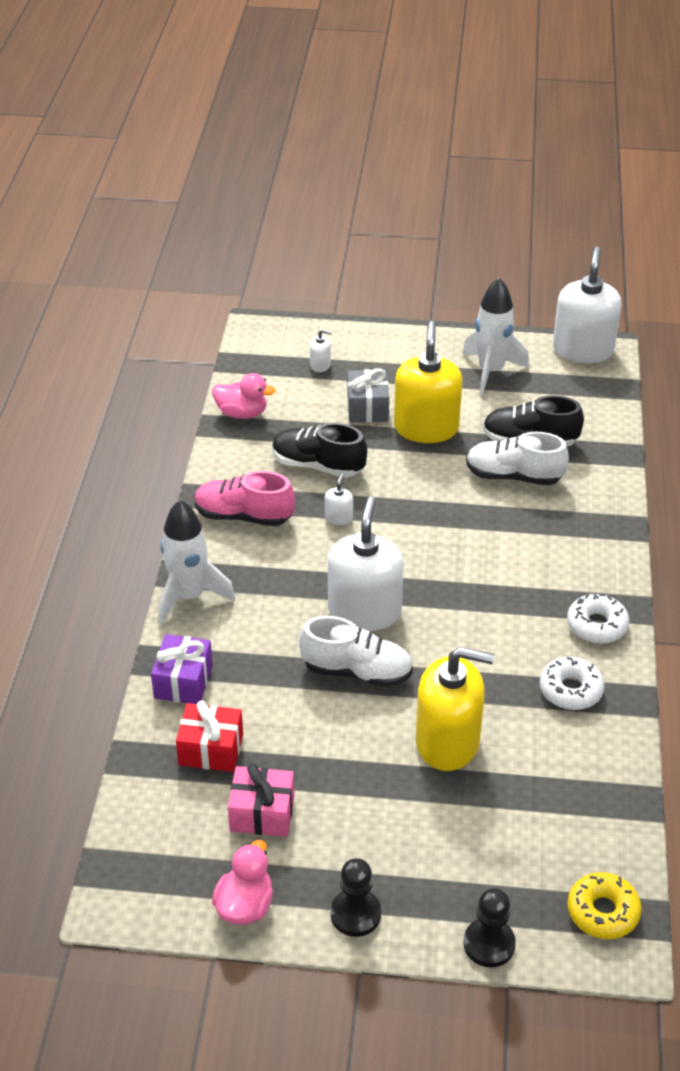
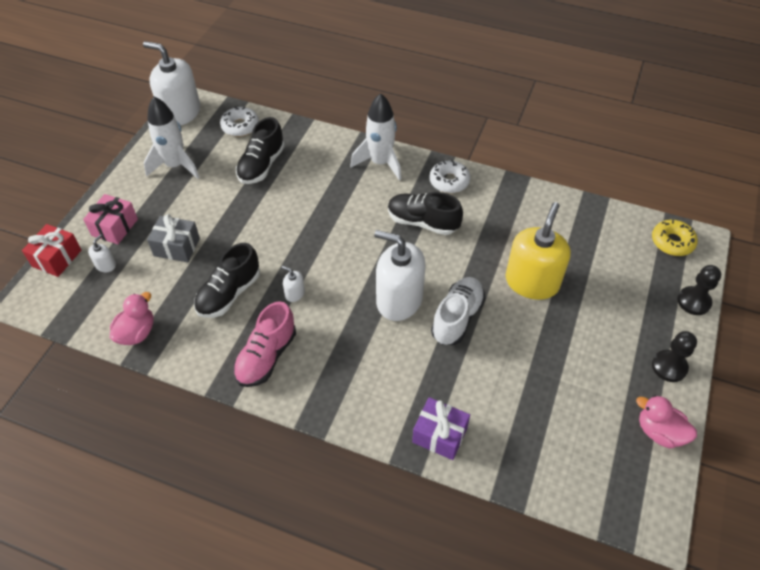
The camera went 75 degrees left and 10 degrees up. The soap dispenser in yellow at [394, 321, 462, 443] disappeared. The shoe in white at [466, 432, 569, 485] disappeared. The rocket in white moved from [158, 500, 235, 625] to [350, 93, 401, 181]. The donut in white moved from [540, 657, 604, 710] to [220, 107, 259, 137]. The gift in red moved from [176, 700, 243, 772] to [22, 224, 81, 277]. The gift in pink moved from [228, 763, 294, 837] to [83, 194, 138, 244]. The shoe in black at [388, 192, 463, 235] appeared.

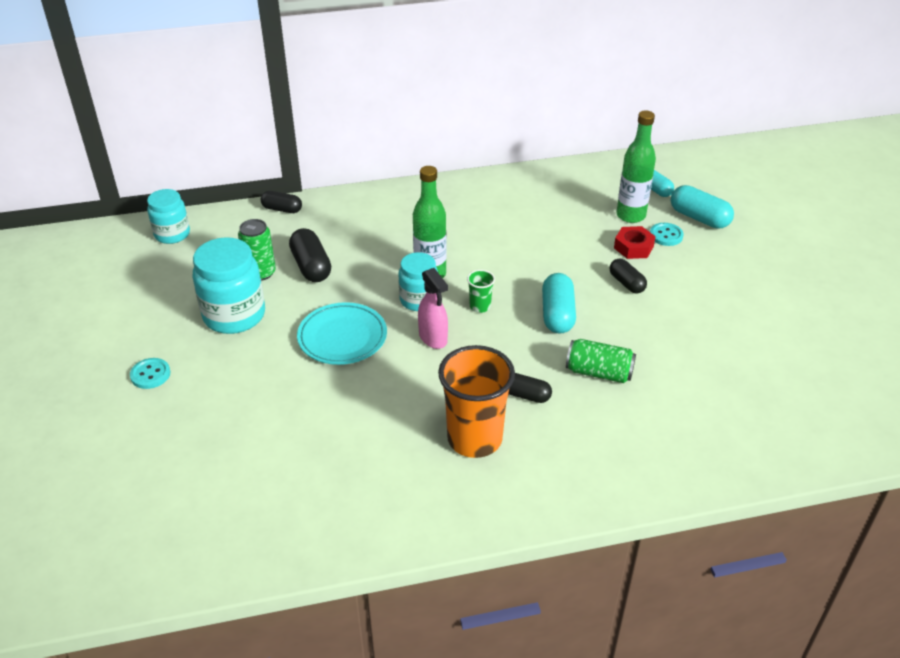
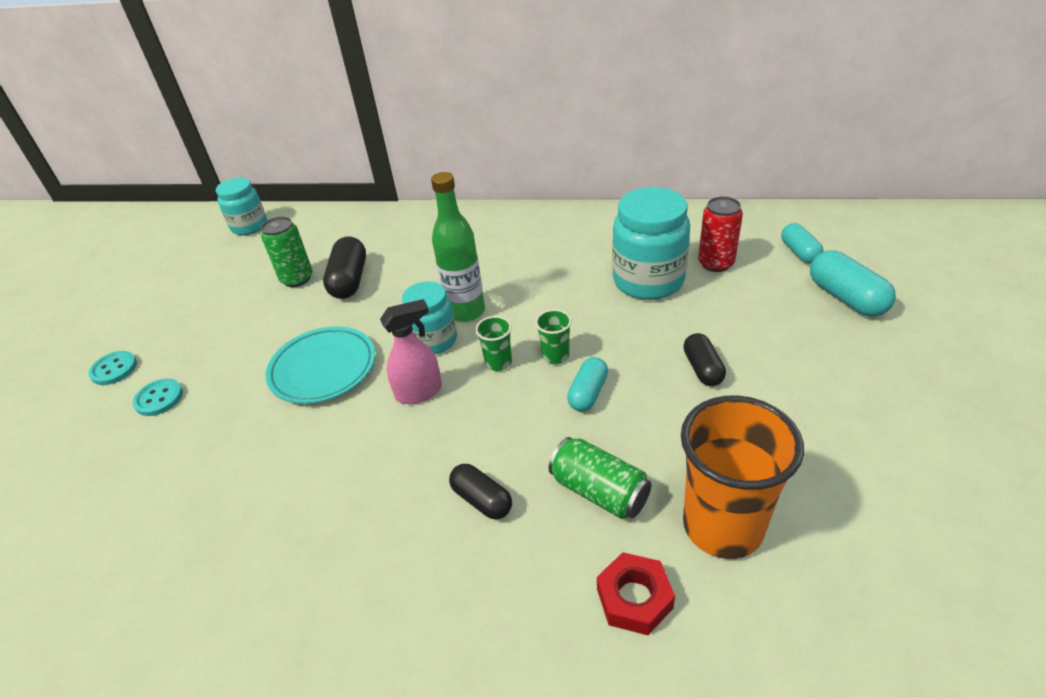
The camera went 25 degrees right and 0 degrees up. The bottle in green at [616, 111, 656, 223] disappeared. The capsule in black at [261, 191, 302, 213] disappeared. The button in turquoise moved from [650, 223, 684, 246] to [133, 379, 183, 416]. The nut in red moved from [614, 226, 656, 259] to [597, 552, 675, 635]. The jar in turquoise moved from [193, 237, 265, 334] to [612, 187, 690, 300]. The spray bottle in pink at [418, 268, 448, 349] turned 105 degrees counterclockwise. The capsule in turquoise at [542, 273, 576, 334] changed to 0.65 times the size. The cup in orange moved from [438, 345, 515, 458] to [681, 395, 804, 559]. The can in red at [698, 196, 743, 272] appeared. The cup in green at [535, 309, 572, 364] appeared.

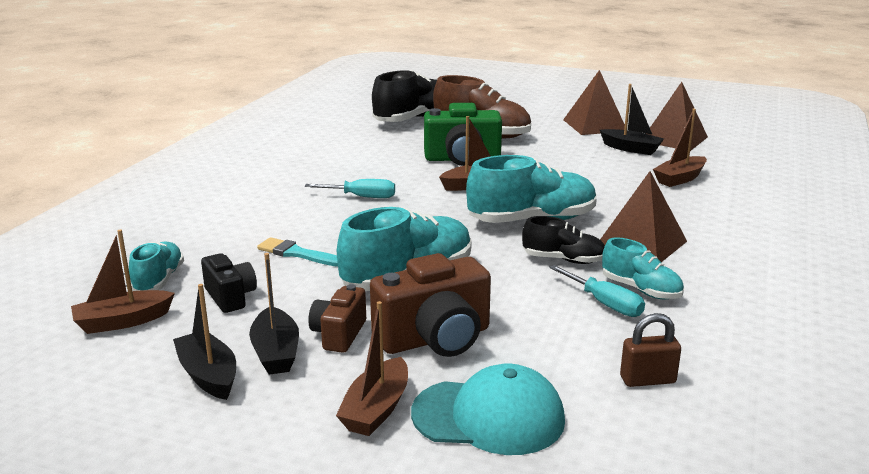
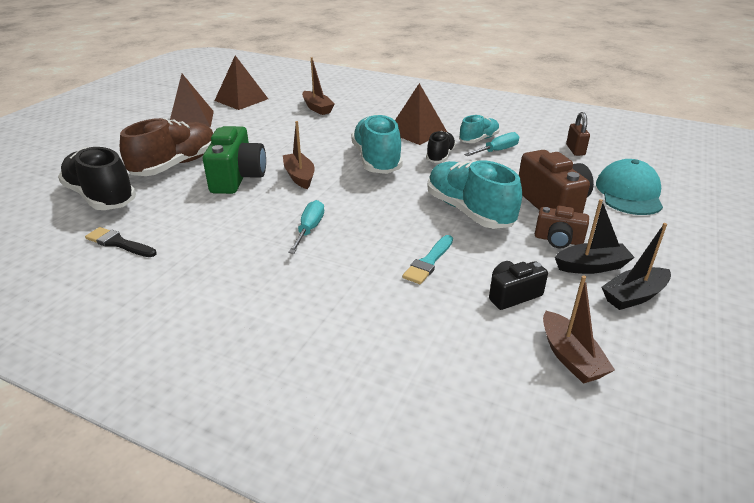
The camera went 85 degrees left and 10 degrees up. The boat in black at [600, 84, 664, 155] disappeared. The shoe in turquoise at [129, 241, 184, 291] disappeared. The boat in brown at [336, 301, 408, 436] disappeared. The brush in black at [85, 227, 157, 257] appeared.

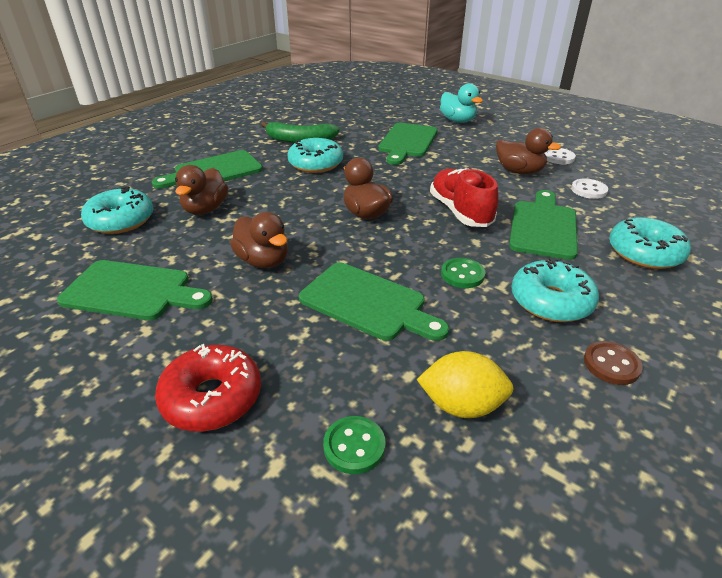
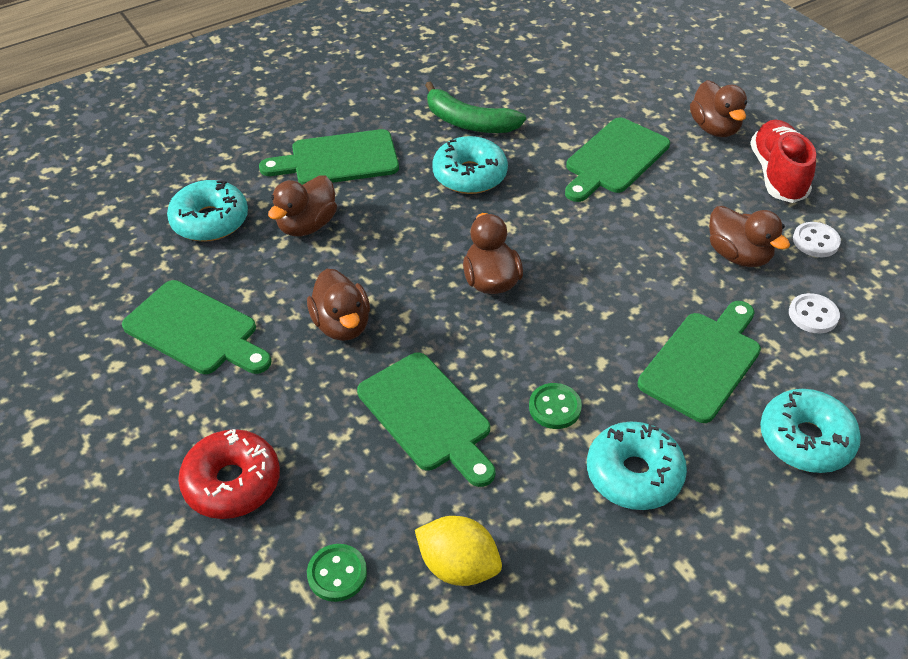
The camera went 20 degrees right and 10 degrees up. The duck in turquoise at [440, 83, 483, 123] became the duck in brown at [690, 80, 747, 137]. The shoe in red moved from [430, 168, 499, 227] to [750, 120, 816, 203]. The button in brown at [584, 341, 643, 385] disappeared.

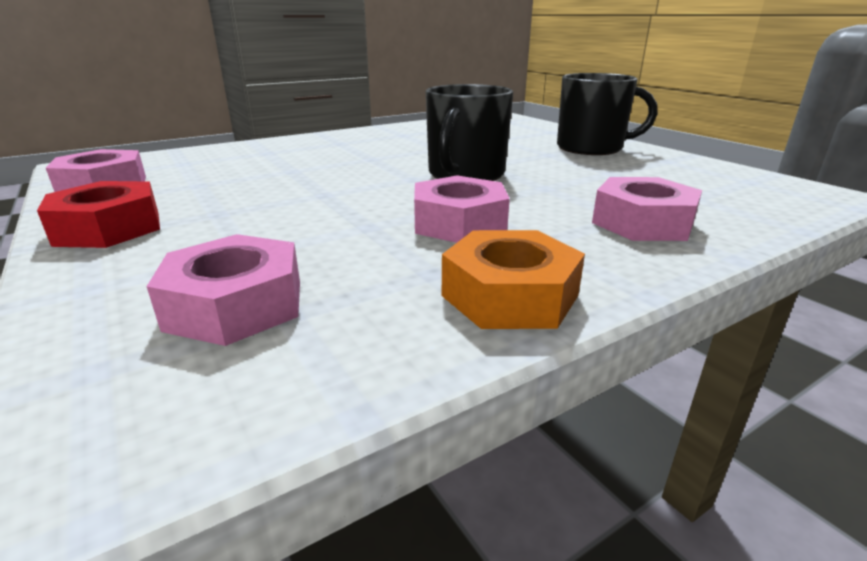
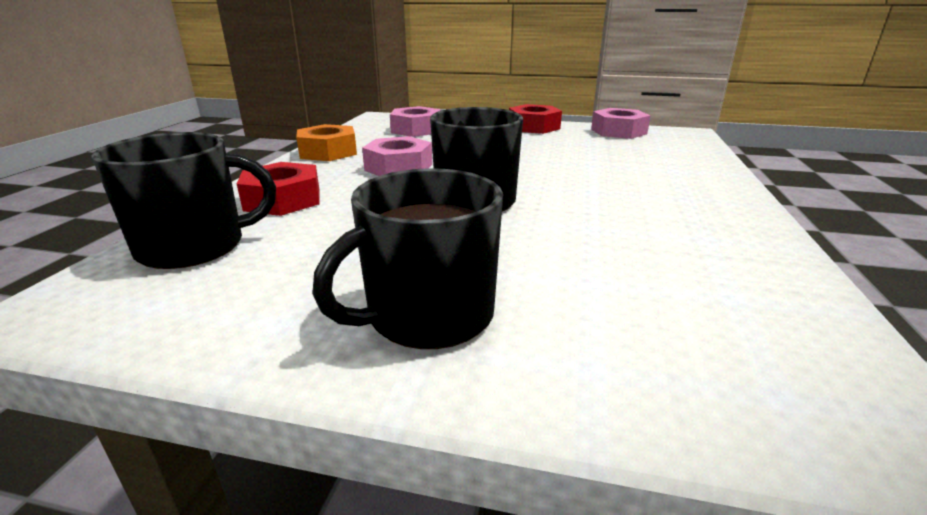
The camera went 135 degrees right and 0 degrees up. The nut in pink at [592, 177, 702, 241] became the nut in red at [237, 162, 320, 216]. The mug in black at [91, 132, 276, 269] appeared.

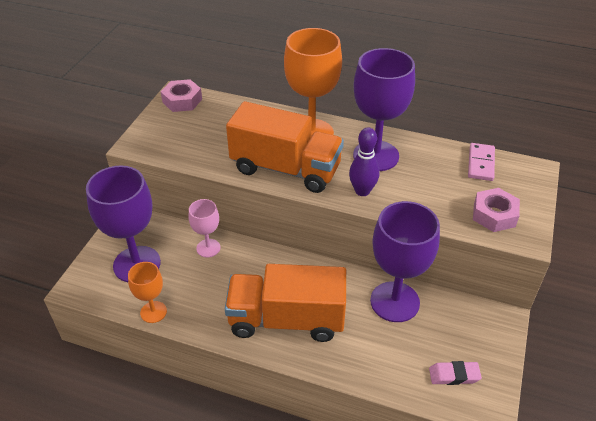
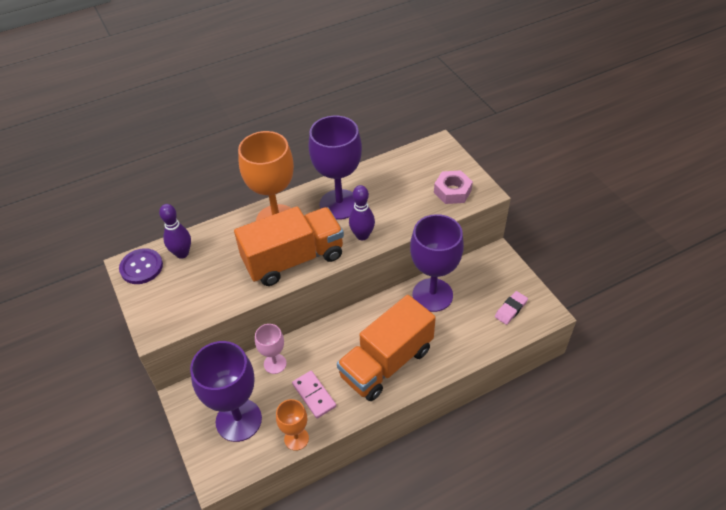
The camera went 45 degrees left and 5 degrees up. The nut in pink at [161, 79, 202, 112] was replaced by the button in purple at [119, 248, 163, 284]. The domino in pink moved from [468, 143, 495, 181] to [292, 371, 336, 419]. The bowling pin in purple at [159, 204, 191, 259] appeared.

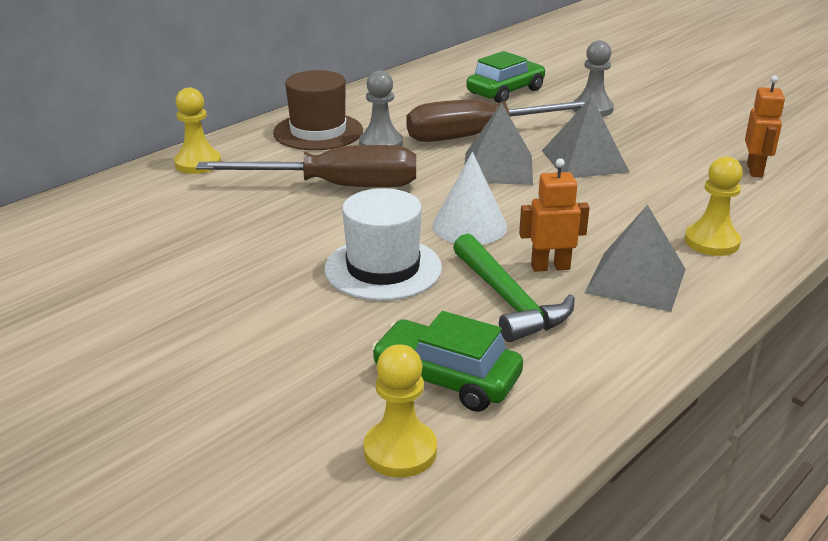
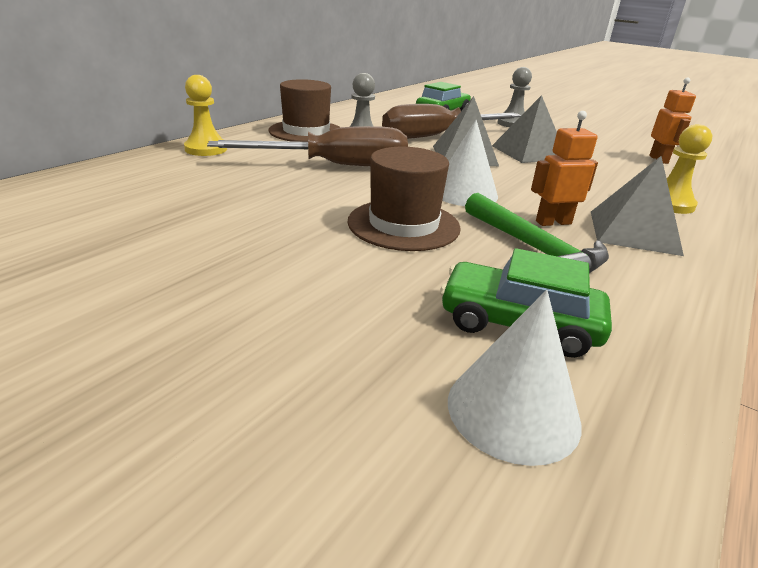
The camera went 10 degrees left and 0 degrees up. The hat in white at [324, 188, 442, 301] became the hat in brown at [347, 147, 461, 251]. The pawn in yellow at [364, 344, 437, 477] was replaced by the cone in white at [448, 290, 581, 466].

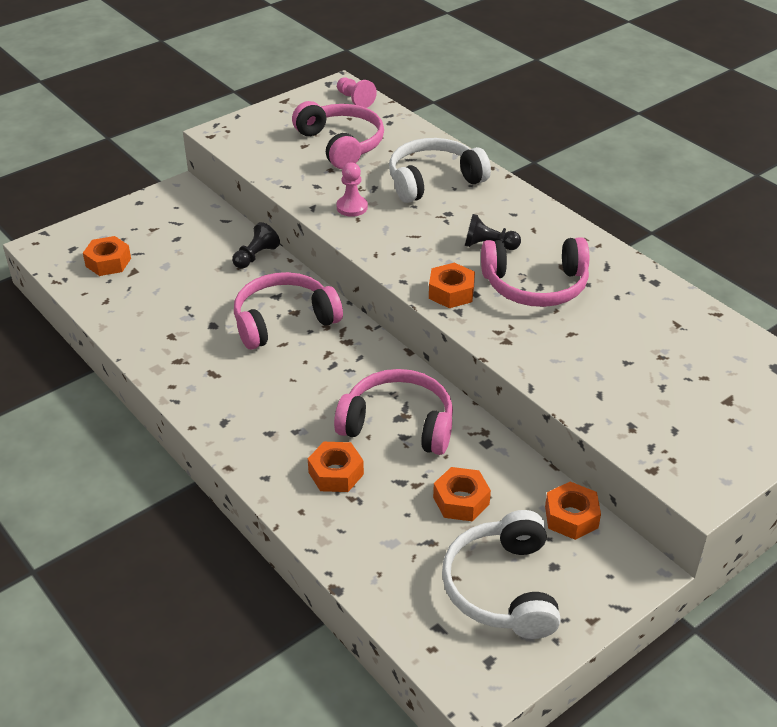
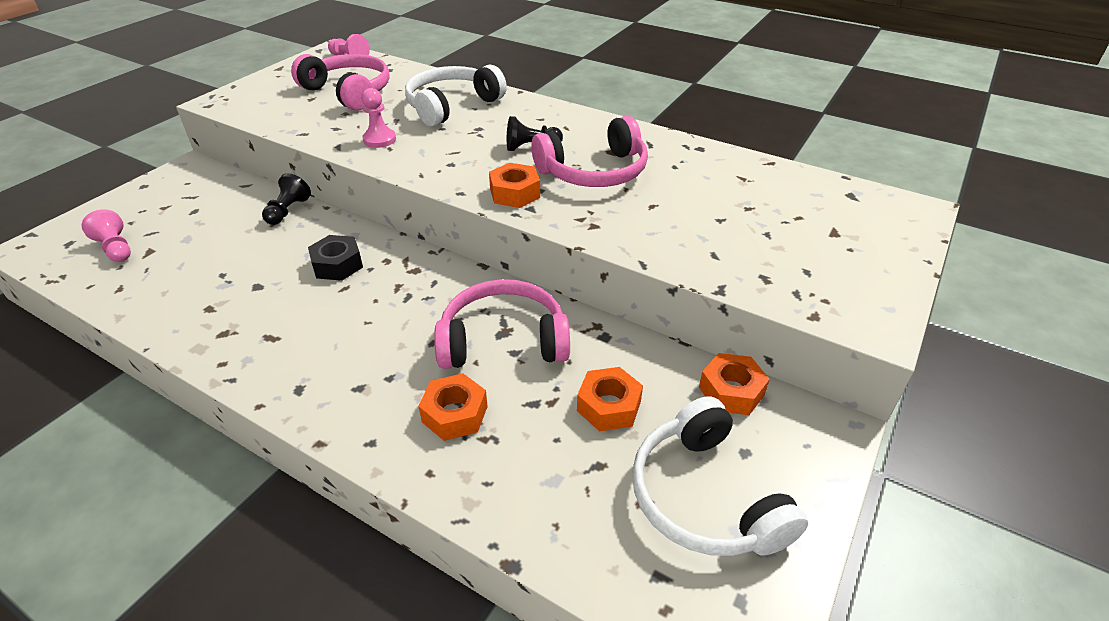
The camera went 20 degrees left and 0 degrees up. The nut in orange at [83, 236, 131, 276] was replaced by the pawn in pink at [81, 210, 131, 262]. The headphones in pink at [234, 272, 343, 349] was replaced by the nut in black at [308, 235, 363, 281].

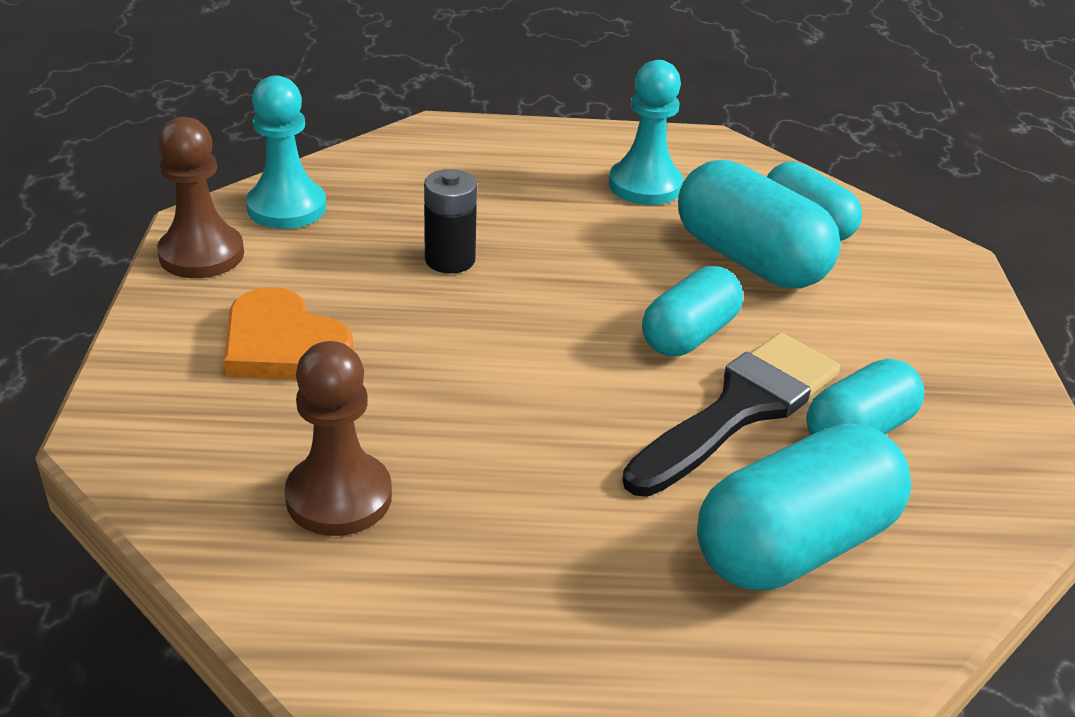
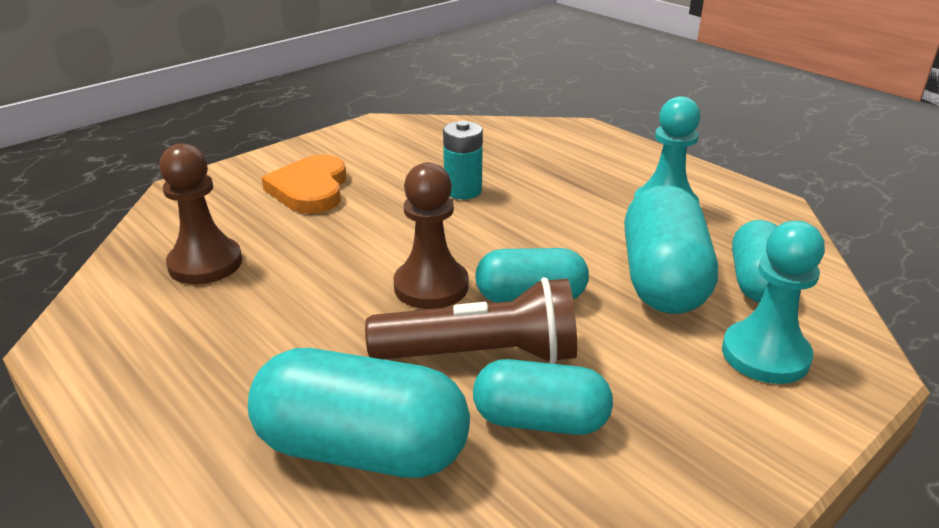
The camera went 50 degrees right and 5 degrees down. The pawn in turquoise moved from [246, 75, 326, 229] to [722, 221, 825, 384]. The pawn in brown moved from [157, 117, 244, 278] to [393, 163, 469, 309]. The battery in black at [424, 169, 477, 274] became the battery in turquoise at [443, 121, 483, 199]. The brush in black at [622, 333, 840, 497] was replaced by the flashlight in brown at [365, 277, 577, 364].

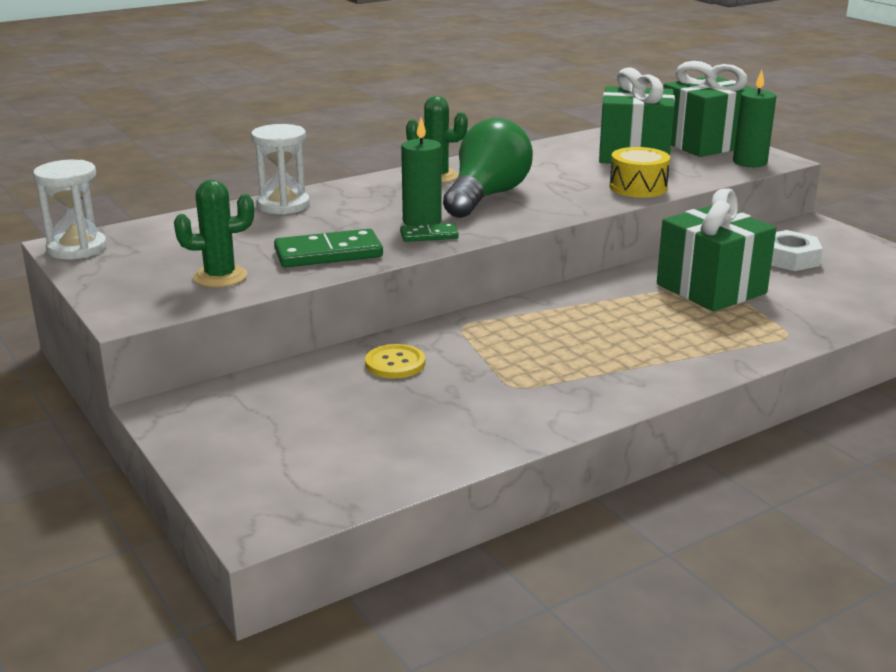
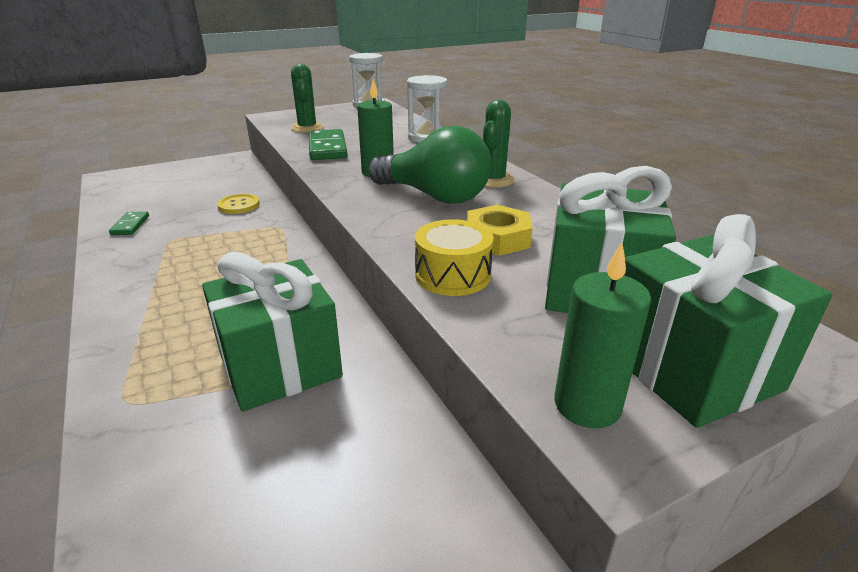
The camera went 95 degrees right and 5 degrees up. The domino in green moved from [400, 223, 459, 242] to [109, 211, 149, 235]. The nut in white at [771, 230, 823, 271] disappeared. The nut in yellow at [467, 205, 533, 256] appeared.

